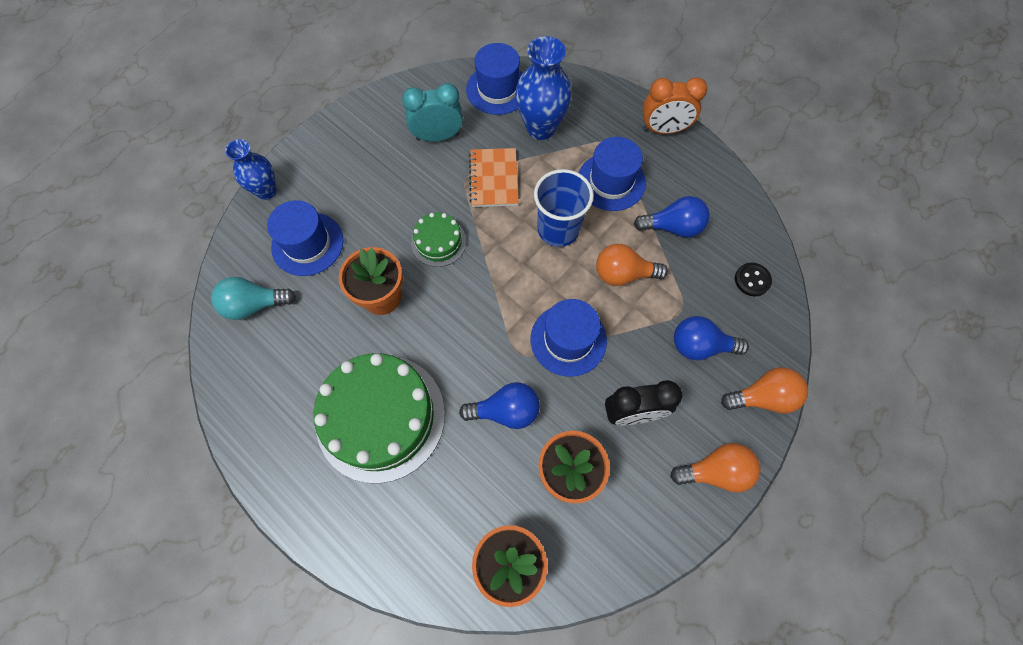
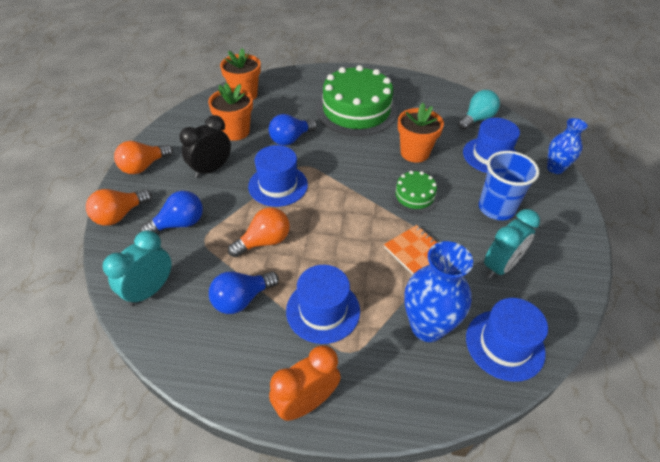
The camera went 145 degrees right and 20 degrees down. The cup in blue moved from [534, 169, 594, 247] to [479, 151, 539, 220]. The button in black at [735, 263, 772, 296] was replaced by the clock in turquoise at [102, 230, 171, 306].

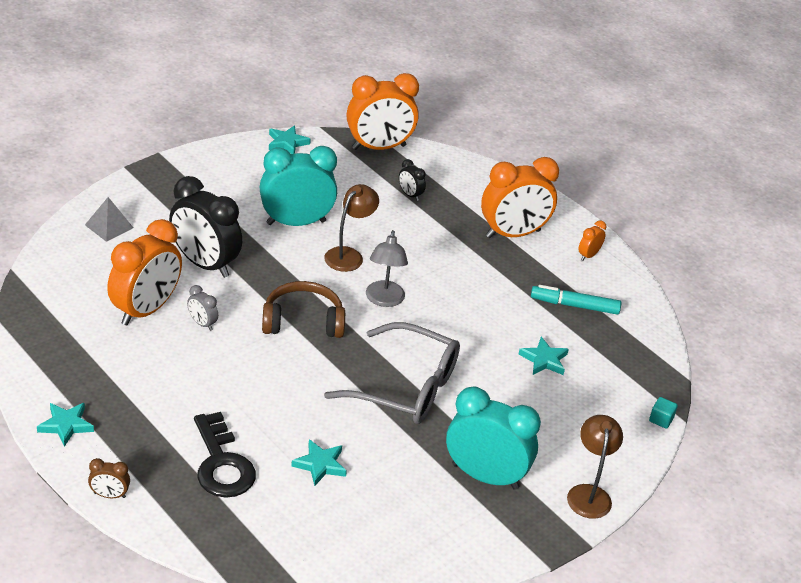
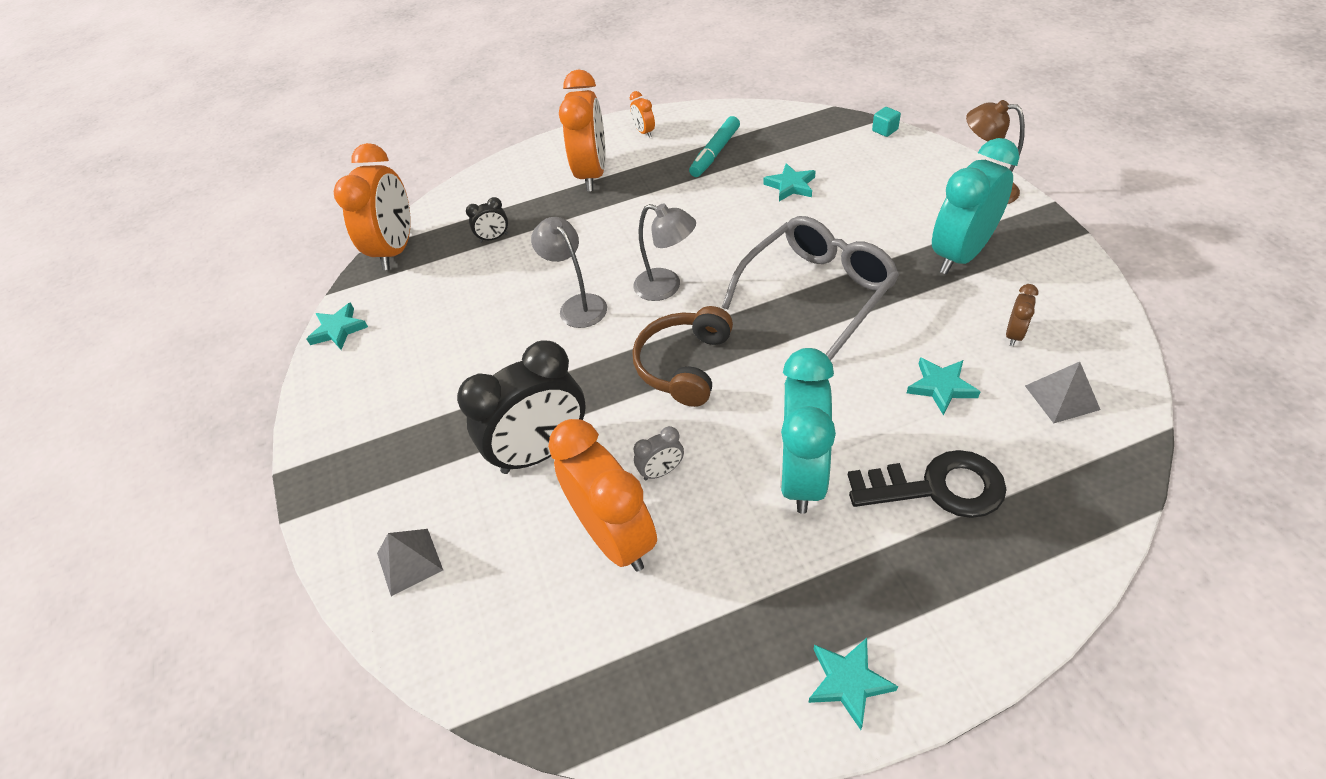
The camera went 60 degrees left and 10 degrees up. The clock in turquoise moved from [260, 146, 337, 226] to [780, 348, 836, 514]. The lamp in brown at [324, 184, 379, 272] became the lamp in grey at [531, 217, 607, 328]. The clock in brown moved from [88, 458, 130, 498] to [1006, 284, 1039, 346]. The pyramid in grey at [1025, 362, 1100, 423] appeared.

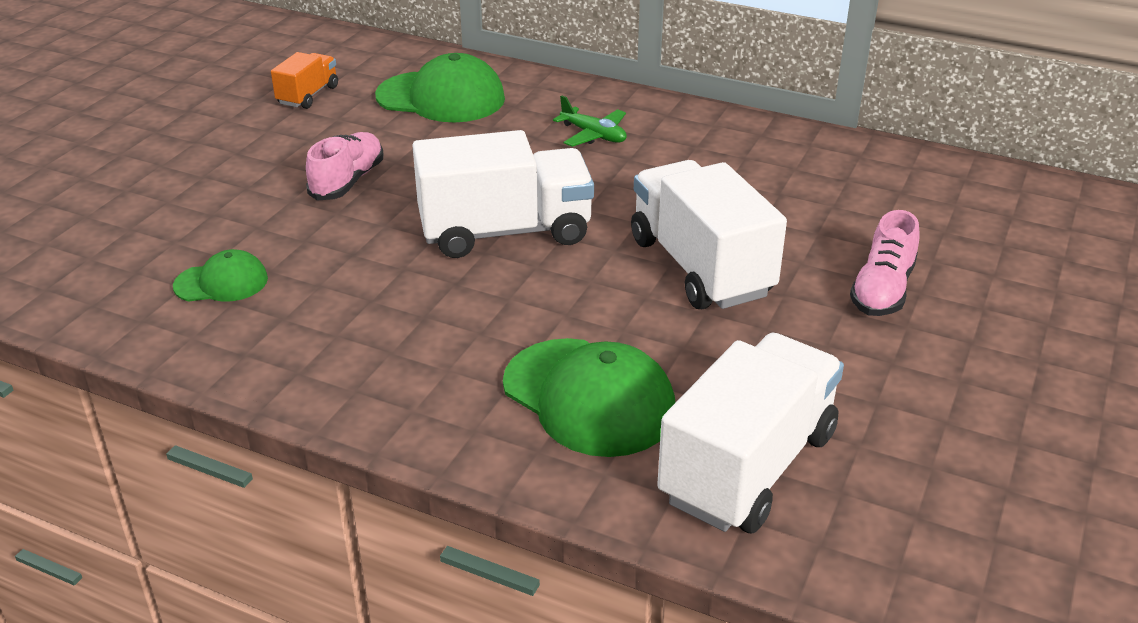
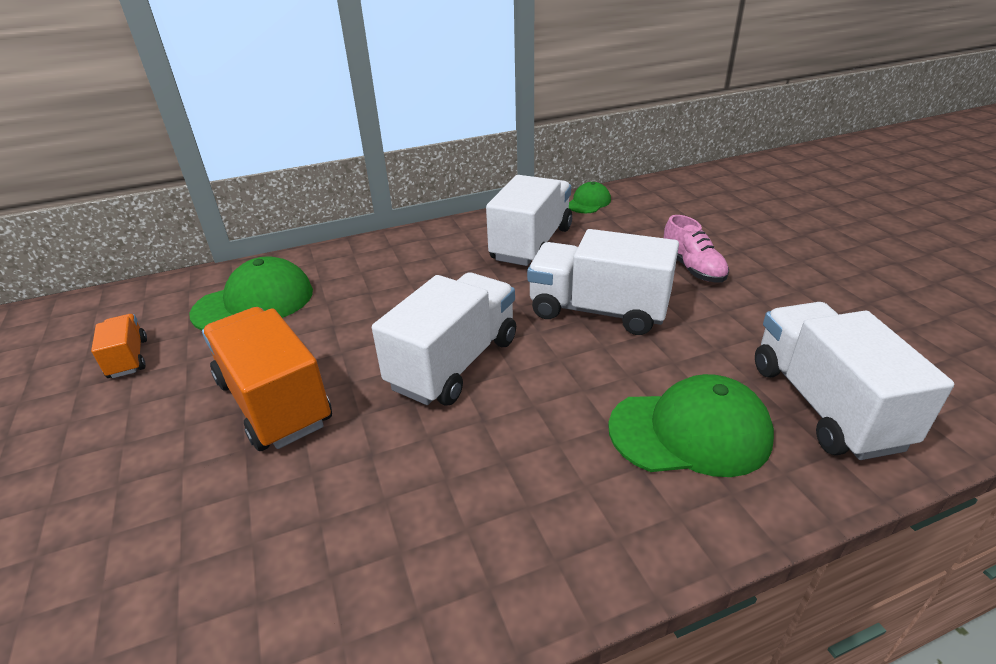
The camera went 45 degrees left and 0 degrees up. The plane in green at [553, 95, 627, 147] disappeared. The shoe in pink at [306, 132, 383, 200] was replaced by the truck in orange at [202, 307, 332, 451]. The cap in green moved from [173, 249, 268, 302] to [569, 182, 611, 213]. The truck in white at [486, 175, 572, 266] appeared.

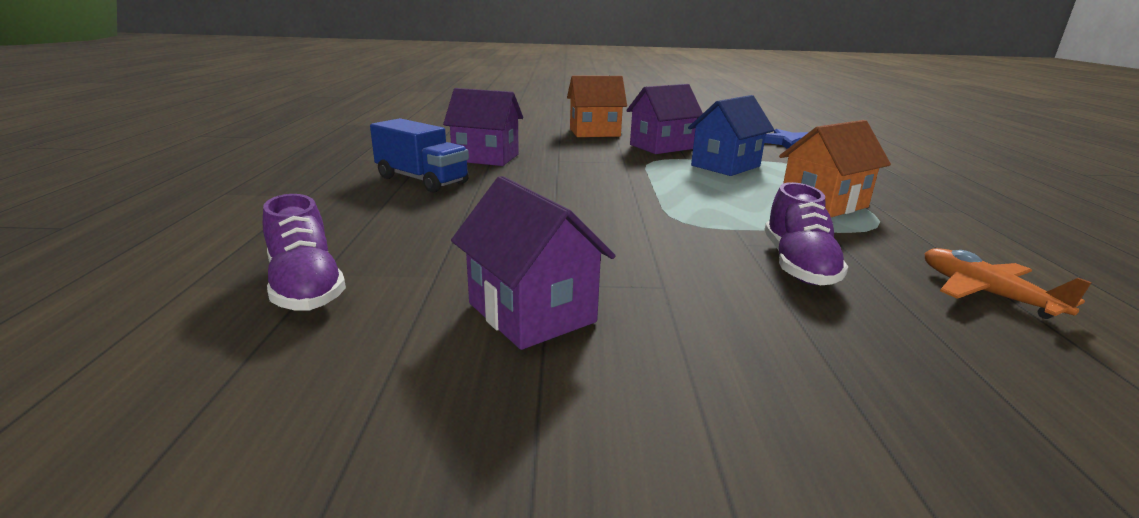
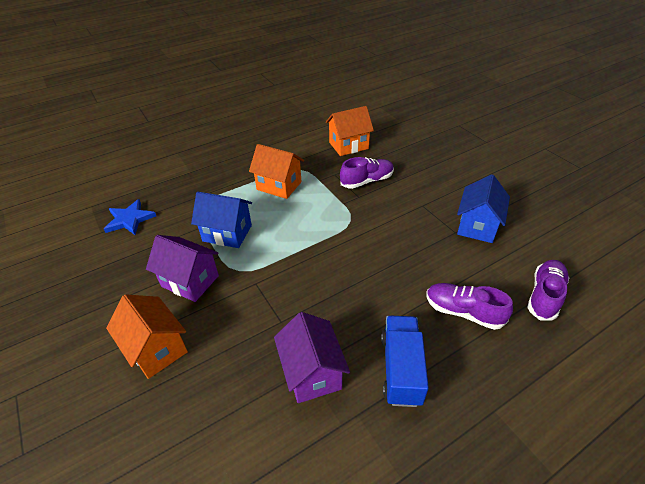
The camera went 120 degrees left and 20 degrees up. The house in purple at [451, 176, 616, 350] became the house in blue at [457, 174, 510, 243]. The plane in orange at [924, 248, 1092, 319] was replaced by the house in orange at [326, 106, 374, 156]. The shoe in purple at [426, 283, 513, 330] appeared.

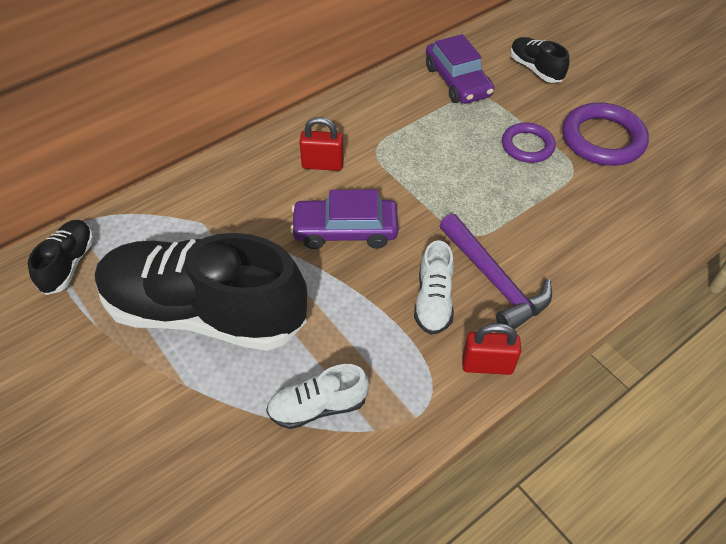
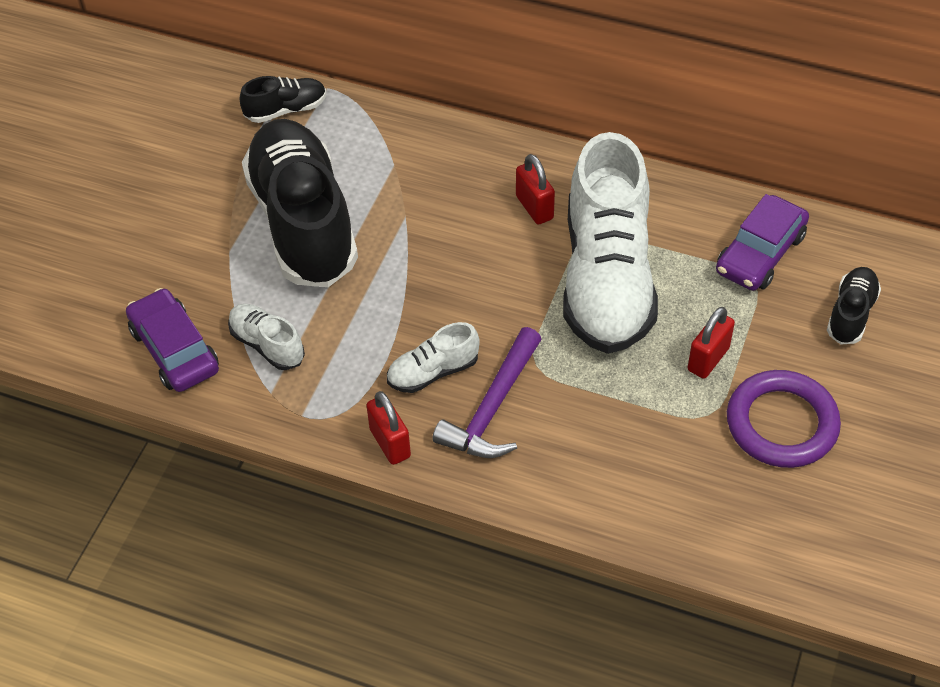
The camera went 60 degrees right and 0 degrees up. The ring in purple at [502, 123, 556, 163] was replaced by the padlock in red at [688, 307, 735, 379]. The car in purple moved from [290, 189, 398, 249] to [126, 288, 219, 392]. The shoe in white at [563, 132, 658, 354] appeared.

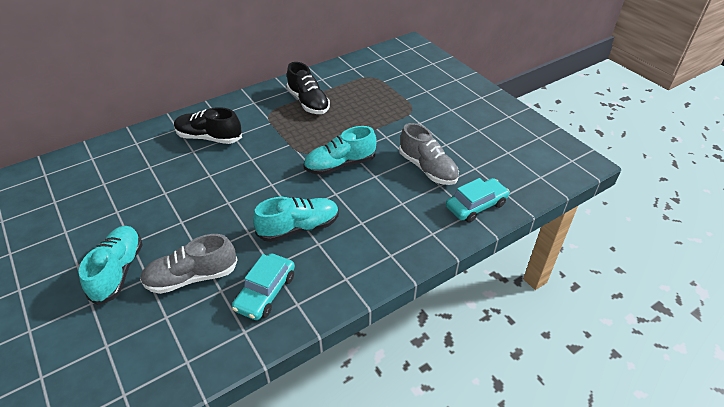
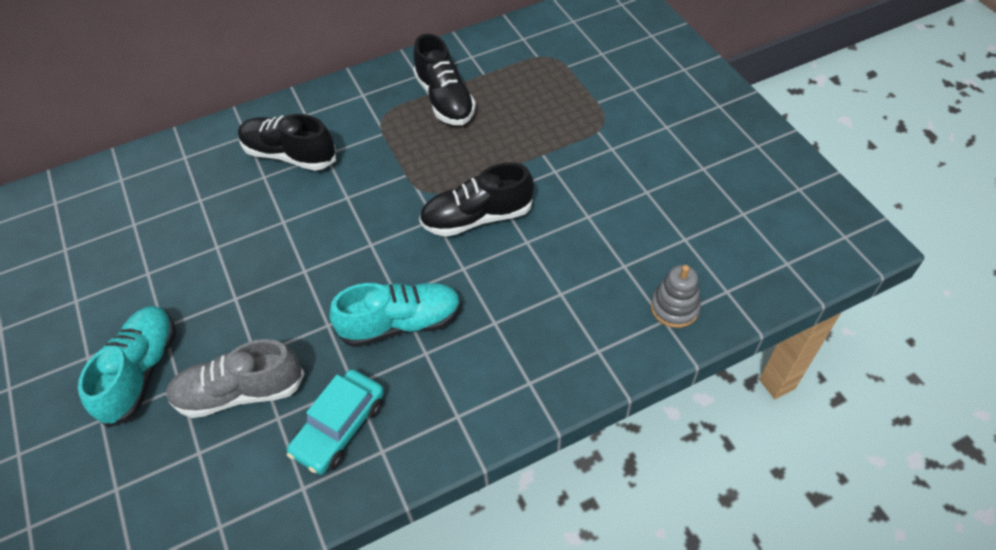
The camera went 10 degrees right and 10 degrees up. The shoe in grey at [399, 123, 459, 185] disappeared. The shoe in turquoise at [303, 126, 377, 175] became the shoe in black at [419, 163, 534, 237]. The car in turquoise at [446, 178, 510, 223] was replaced by the stacking toy in grey at [651, 265, 701, 328].

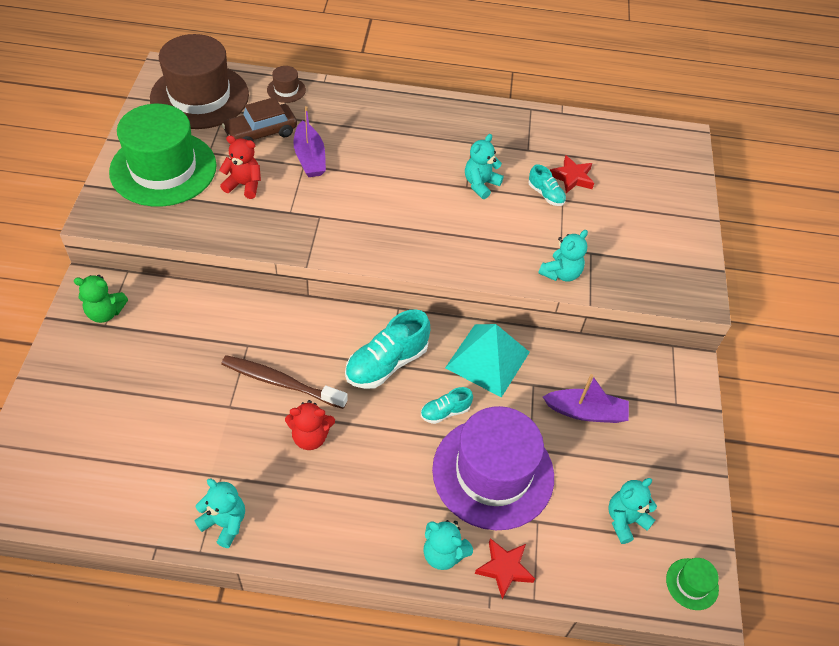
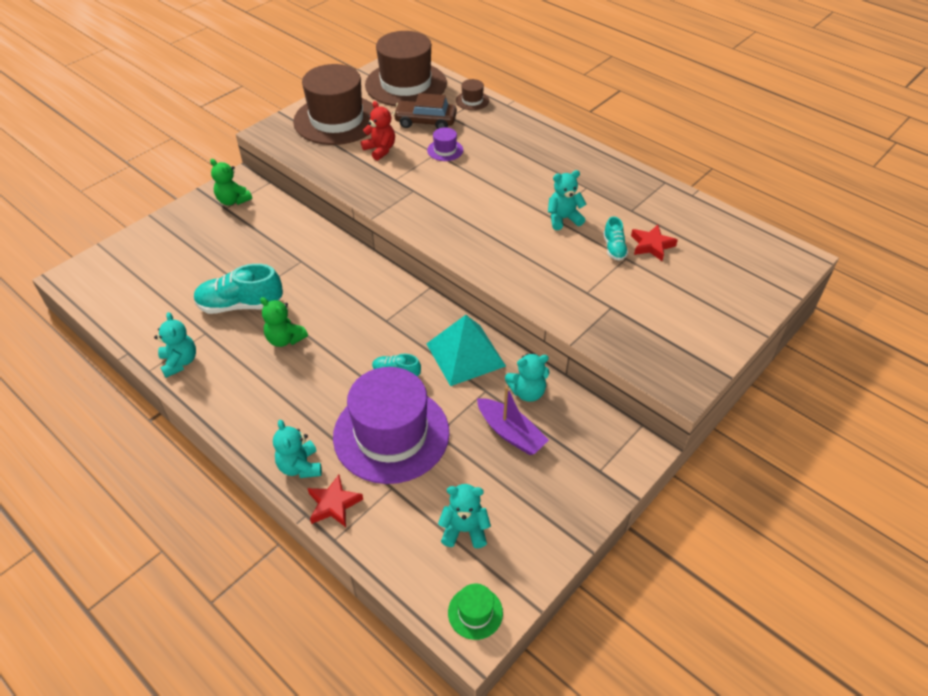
The camera went 40 degrees right and 5 degrees down. The hat in green at [109, 104, 217, 207] became the hat in brown at [293, 64, 374, 145]. The boat in purple at [293, 106, 326, 177] was replaced by the hat in purple at [427, 127, 463, 161]. The teddy bear in turquoise moved from [538, 230, 588, 282] to [505, 354, 549, 402]. The shoe in turquoise moved from [345, 309, 430, 389] to [193, 264, 283, 314]. The toothbrush in brown at [221, 355, 348, 409] disappeared. The teddy bear in red at [285, 400, 335, 450] became the teddy bear in green at [260, 297, 308, 347].

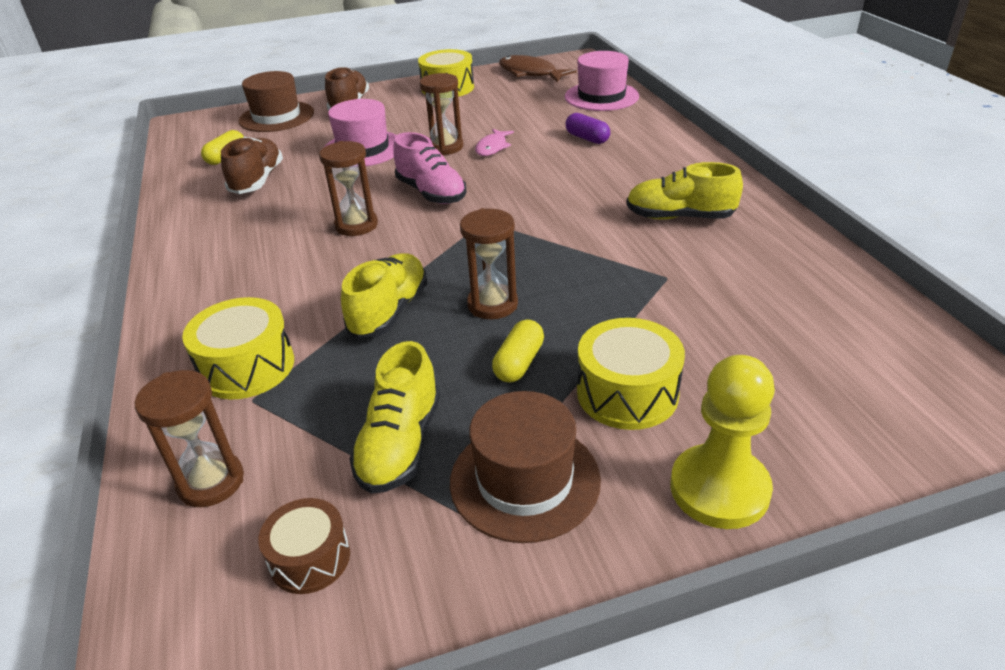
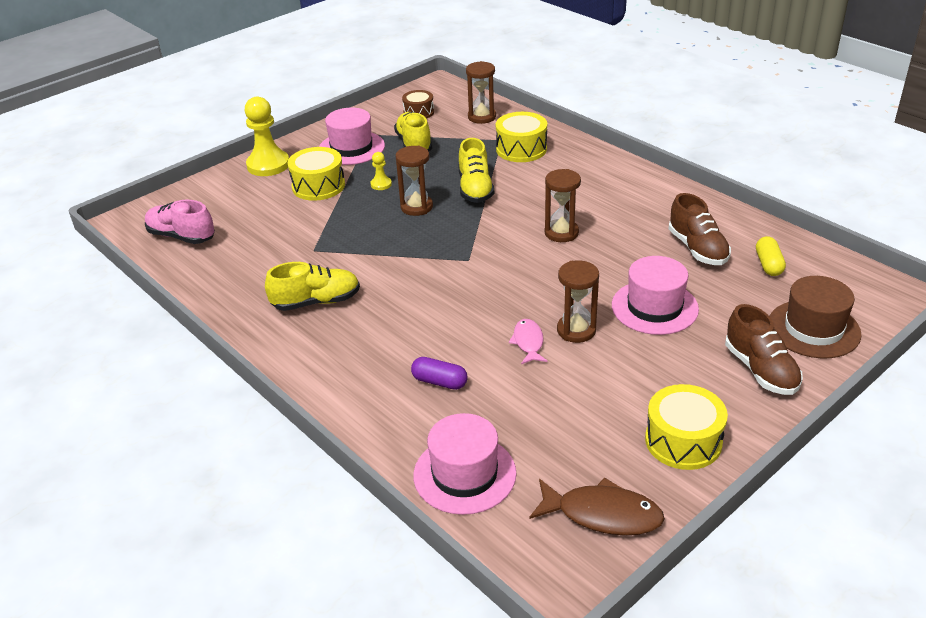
The camera went 155 degrees right and 0 degrees up. The shoe in pink moved from [393, 132, 467, 204] to [145, 200, 215, 244]. The capsule in yellow at [492, 320, 544, 383] was replaced by the pawn in yellow at [370, 152, 392, 190]. The hat in brown at [450, 391, 601, 543] became the hat in pink at [319, 108, 385, 165].

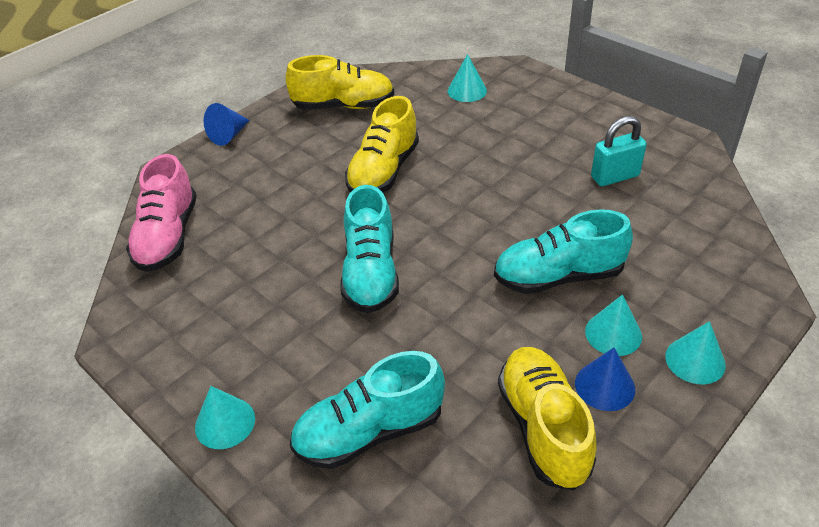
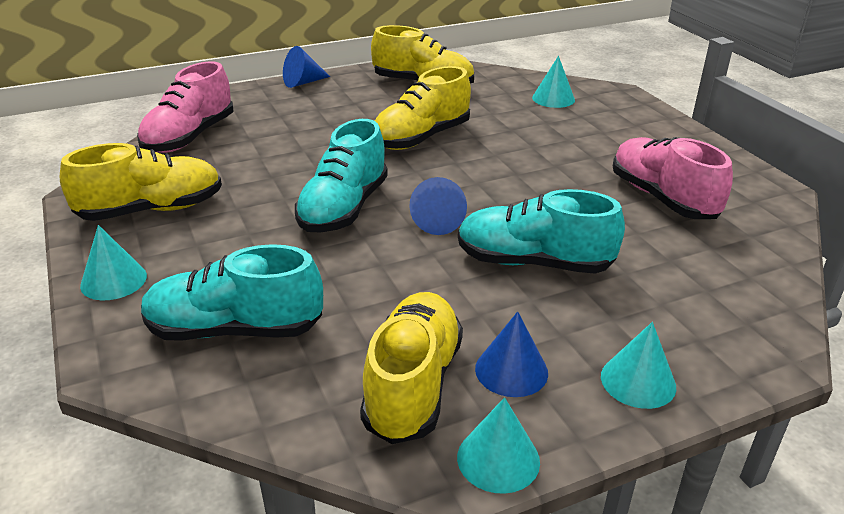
The camera went 20 degrees right and 10 degrees down. The padlock in turquoise at [591, 116, 647, 186] was replaced by the shoe in pink at [613, 137, 733, 219]. The cone in turquoise moved from [585, 294, 642, 356] to [457, 397, 540, 494]. The shoe in yellow at [60, 143, 222, 221] appeared. The cone in blue at [409, 177, 467, 235] appeared.

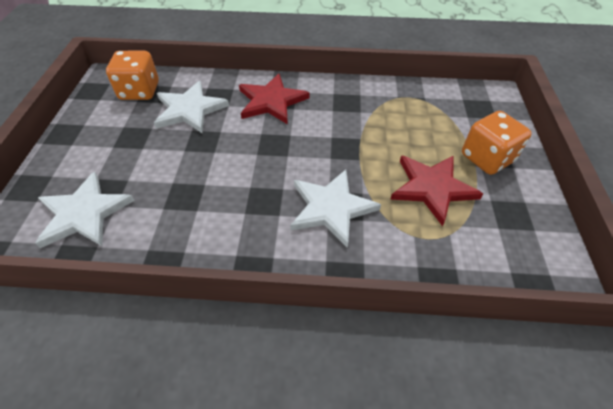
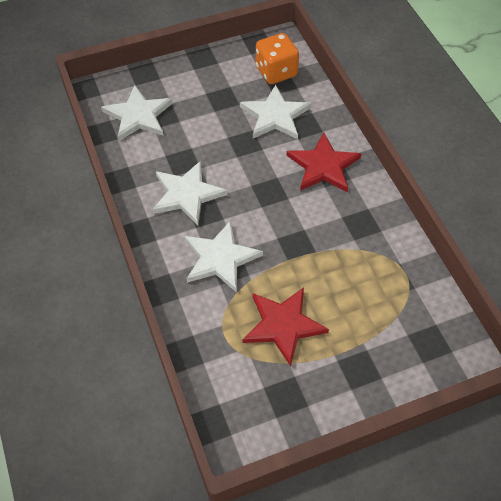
The camera went 65 degrees right and 5 degrees up. The dice in orange at [462, 111, 532, 175] disappeared. The star in white at [152, 161, 228, 225] appeared.

